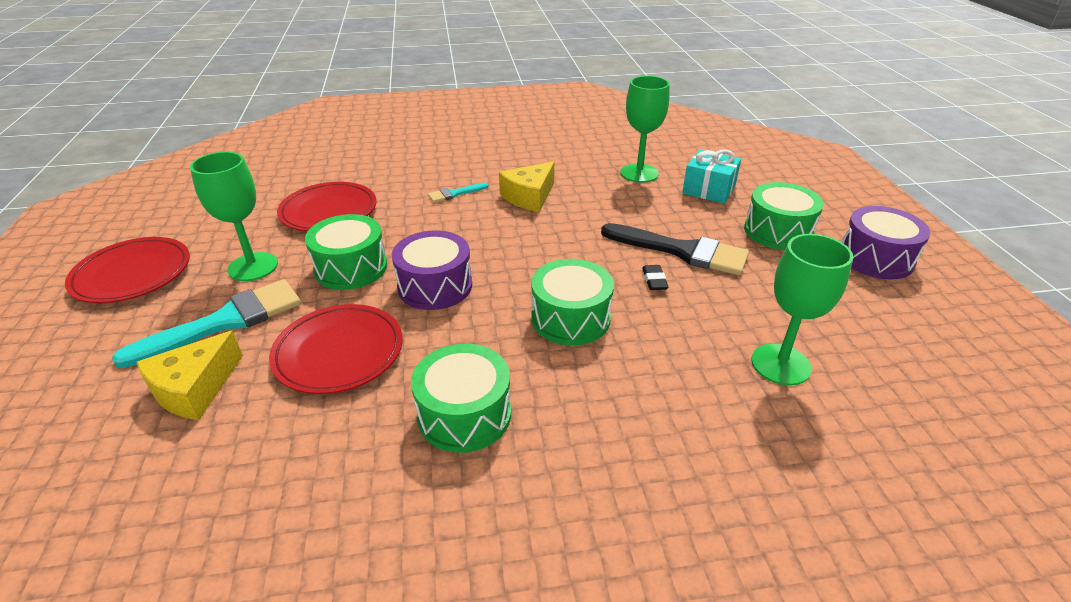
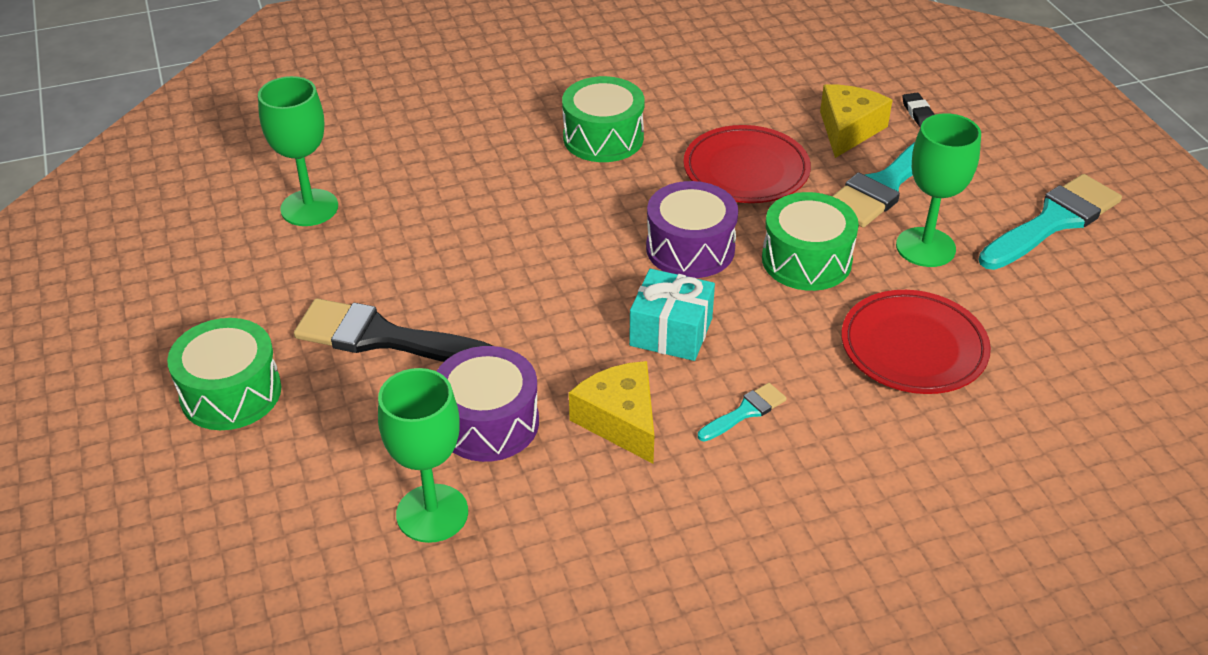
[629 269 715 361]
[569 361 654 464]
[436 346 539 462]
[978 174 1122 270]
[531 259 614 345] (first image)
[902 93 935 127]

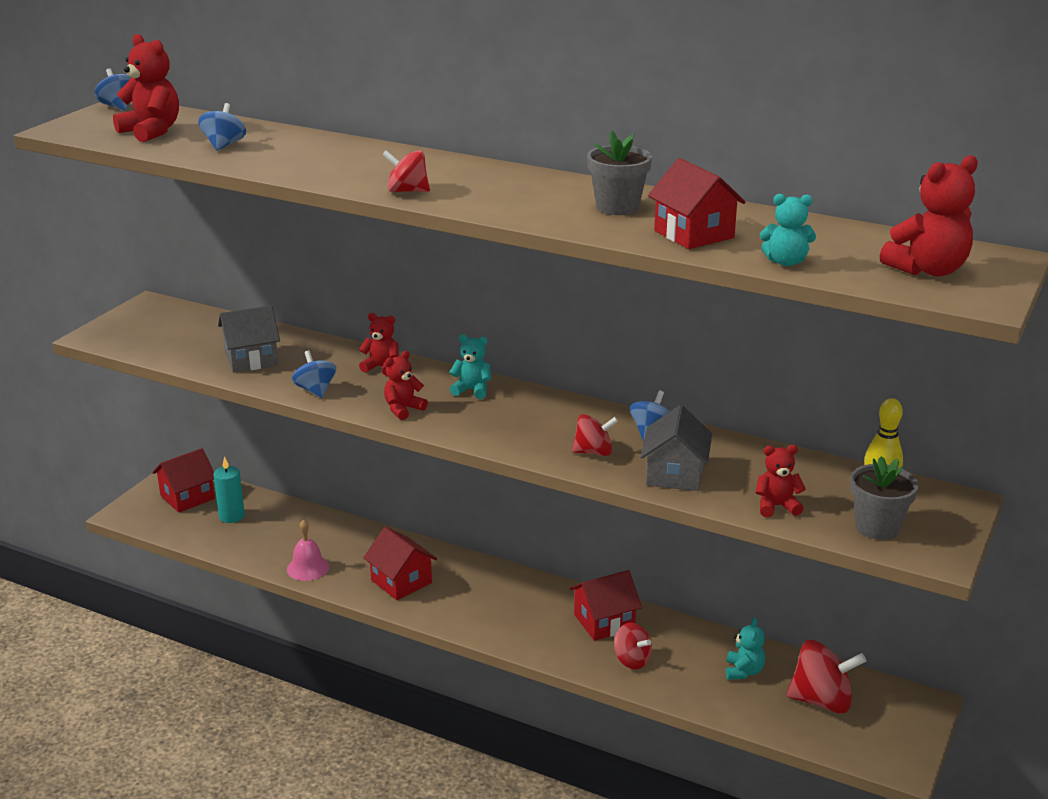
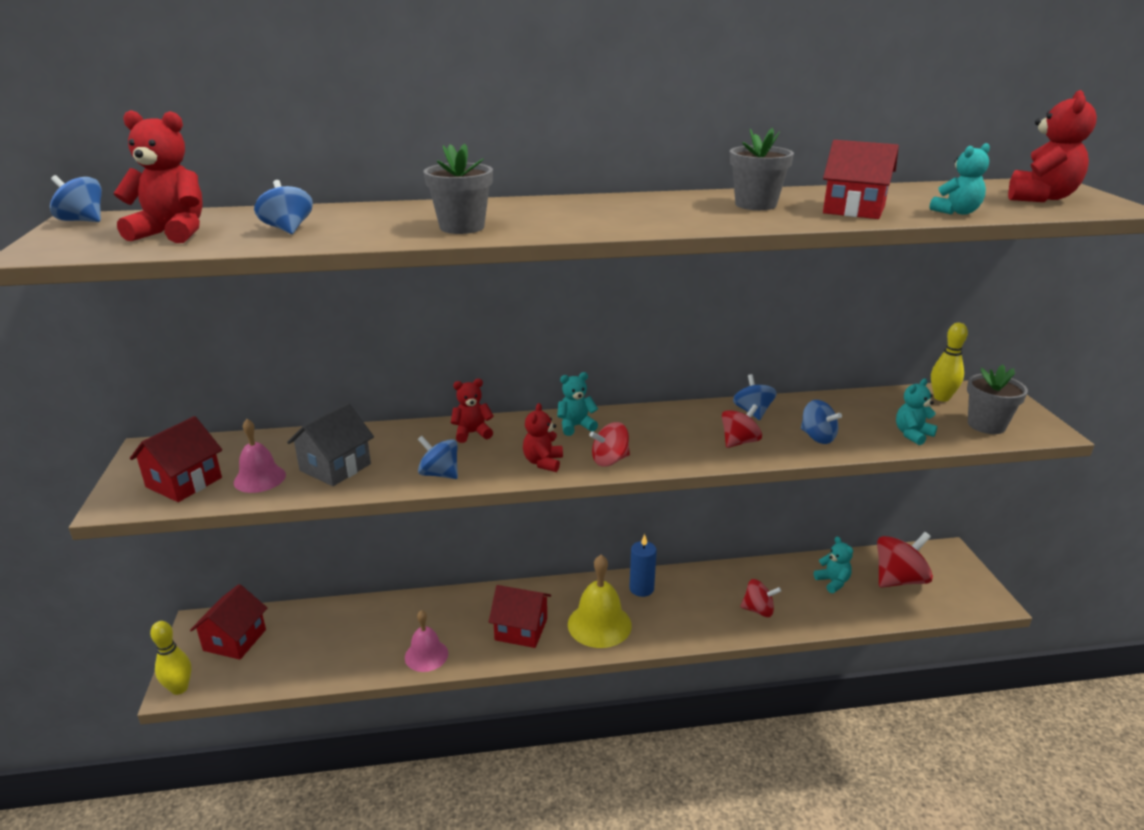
[589 422 630 467]
[801 400 842 444]
[896 378 937 445]
[213 456 245 523] (first image)
[130 416 222 502]
[424 143 493 234]
[234 419 286 493]
[629 534 657 597]
[568 555 632 648]
[150 621 191 695]

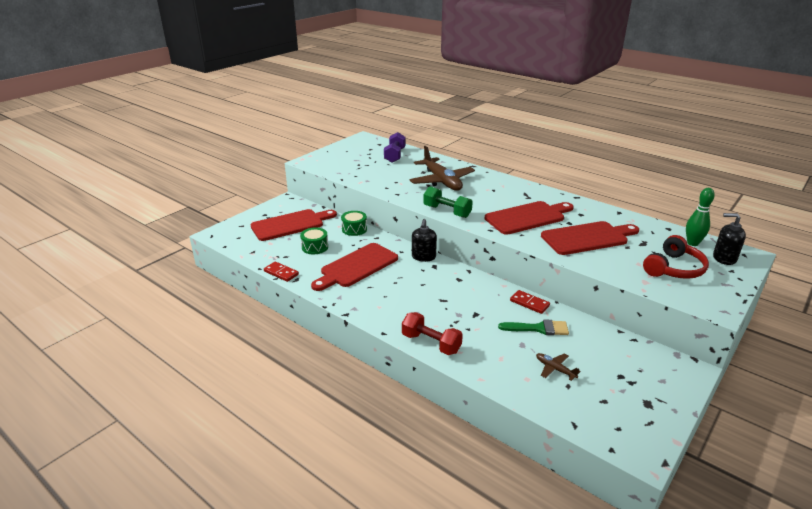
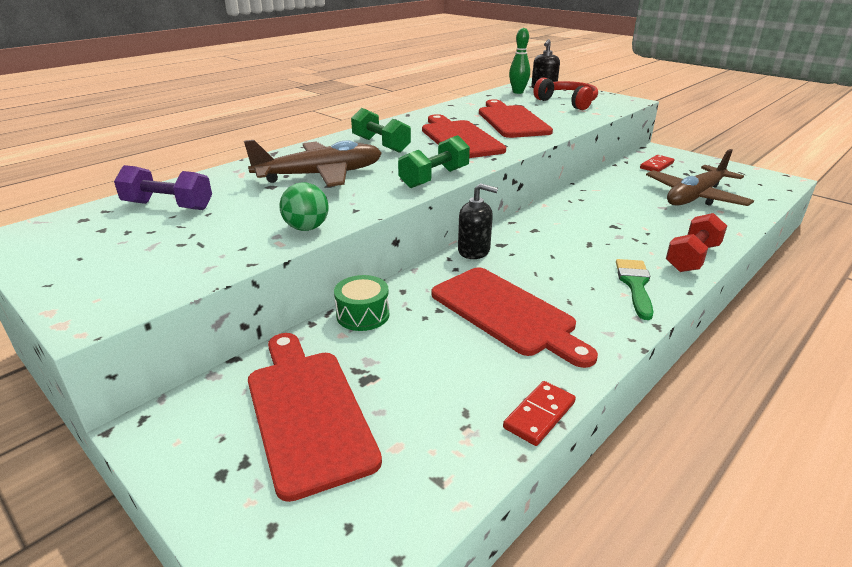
[300 228 328 254] (first image)
[640 155 674 172]
[616 259 653 320]
[646 149 754 206]
[351 108 411 153]
[279 182 329 231]

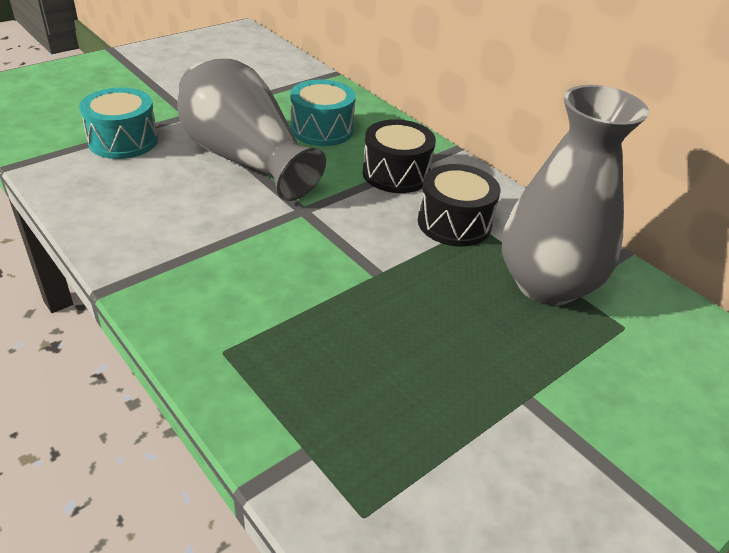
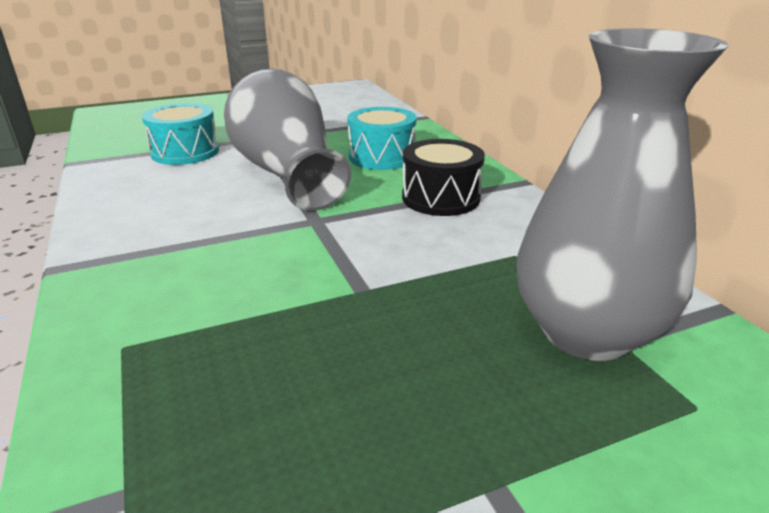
[418 164 500 247] (first image)

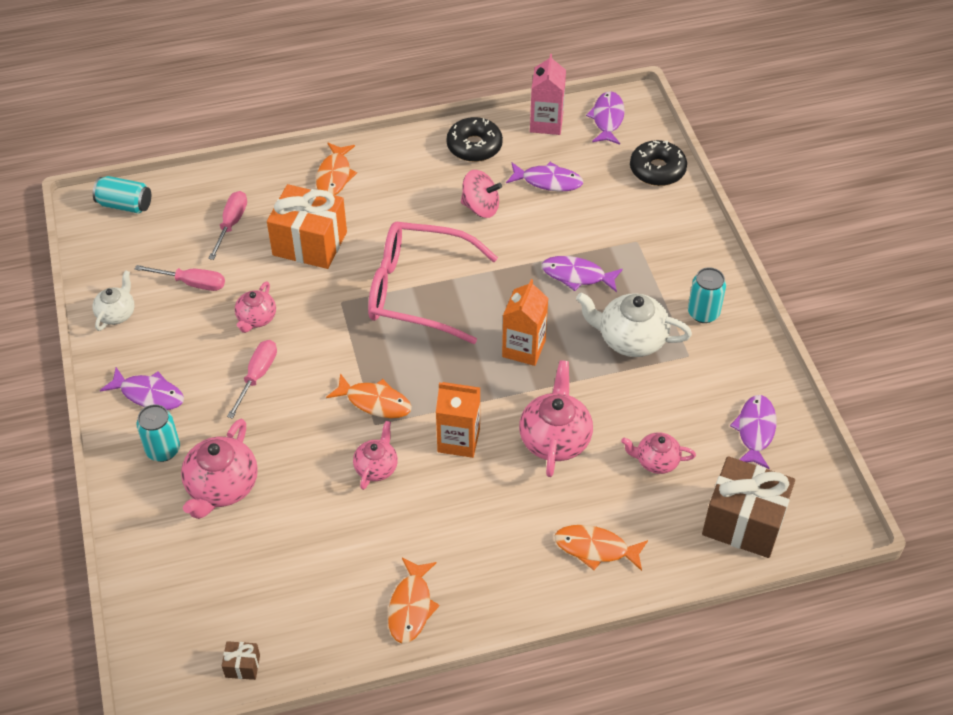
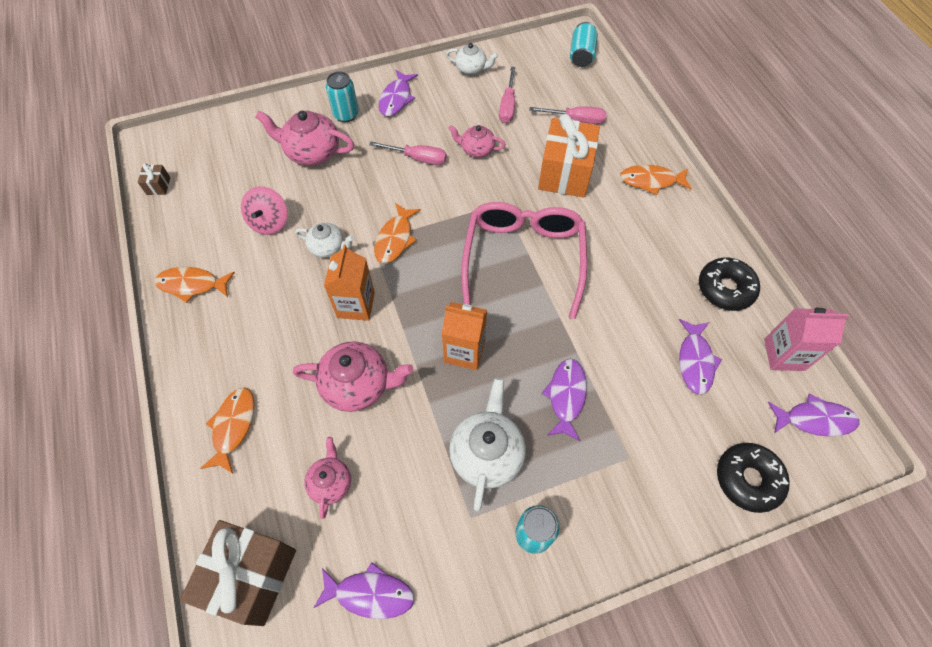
[241 186 288 235]
[295 222 354 258]

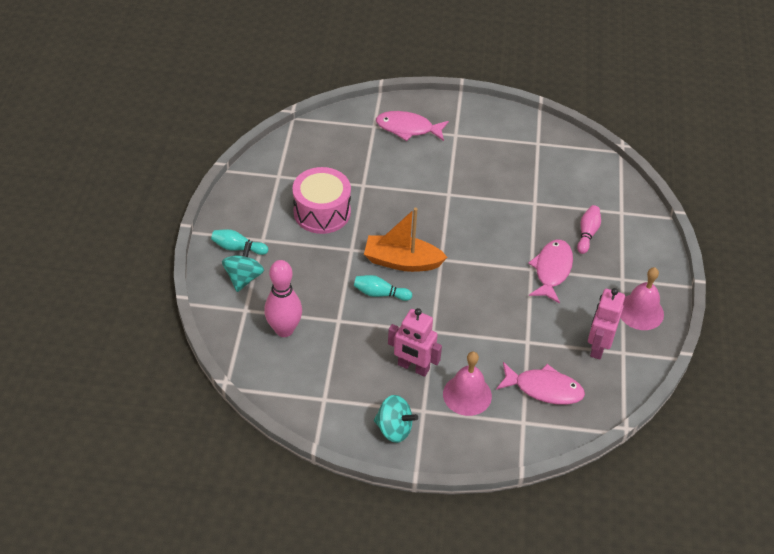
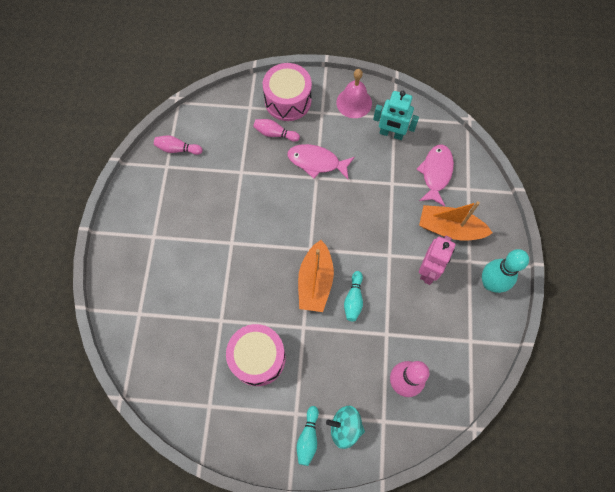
[376 111 449 141] (first image)
[373 91 419 140]
[419 201 492 241]
[482 249 529 293]
[263 63 312 121]
[154 135 203 155]

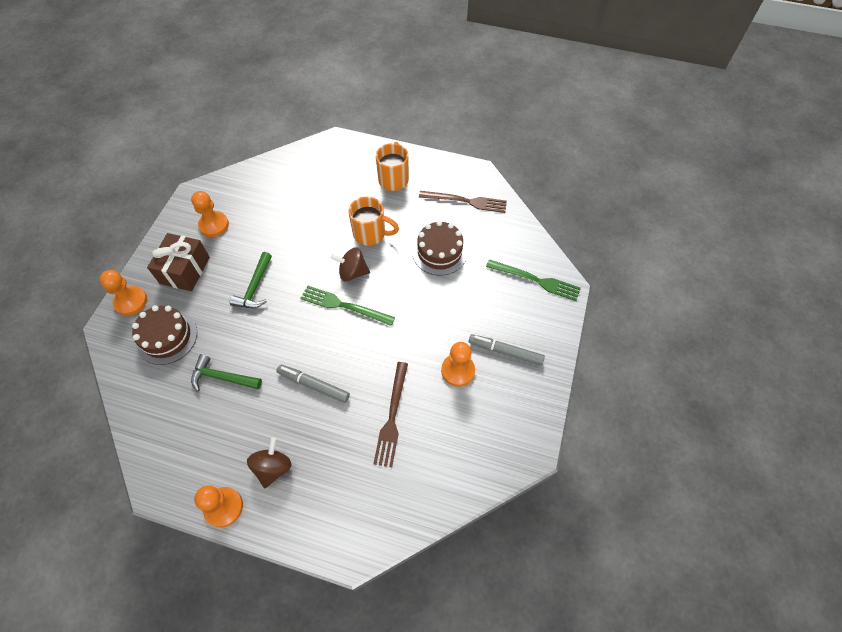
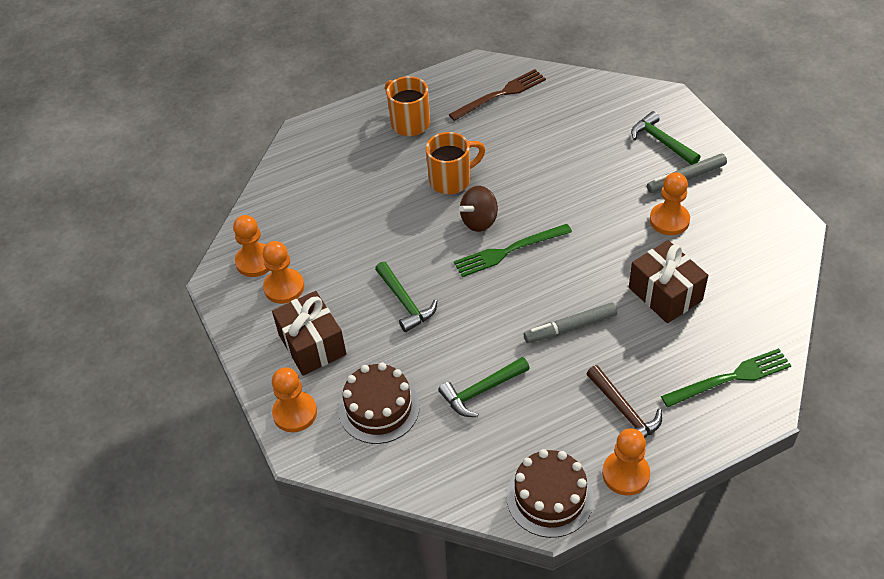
[506 449 594 538]
[661 348 791 407]
[629 240 708 323]
[586 365 662 438]
[631 111 701 165]
[233 215 269 277]

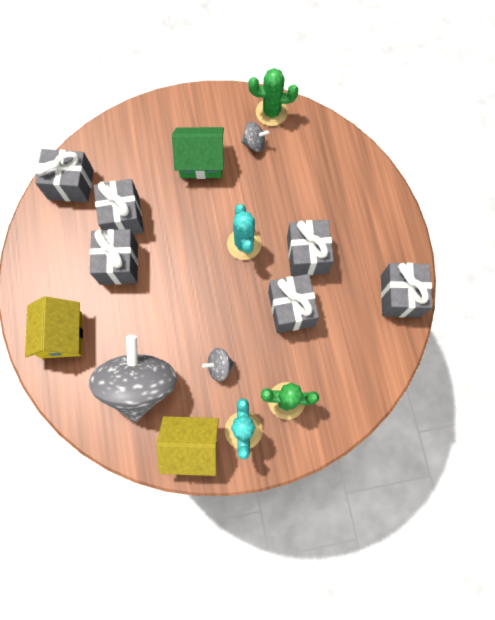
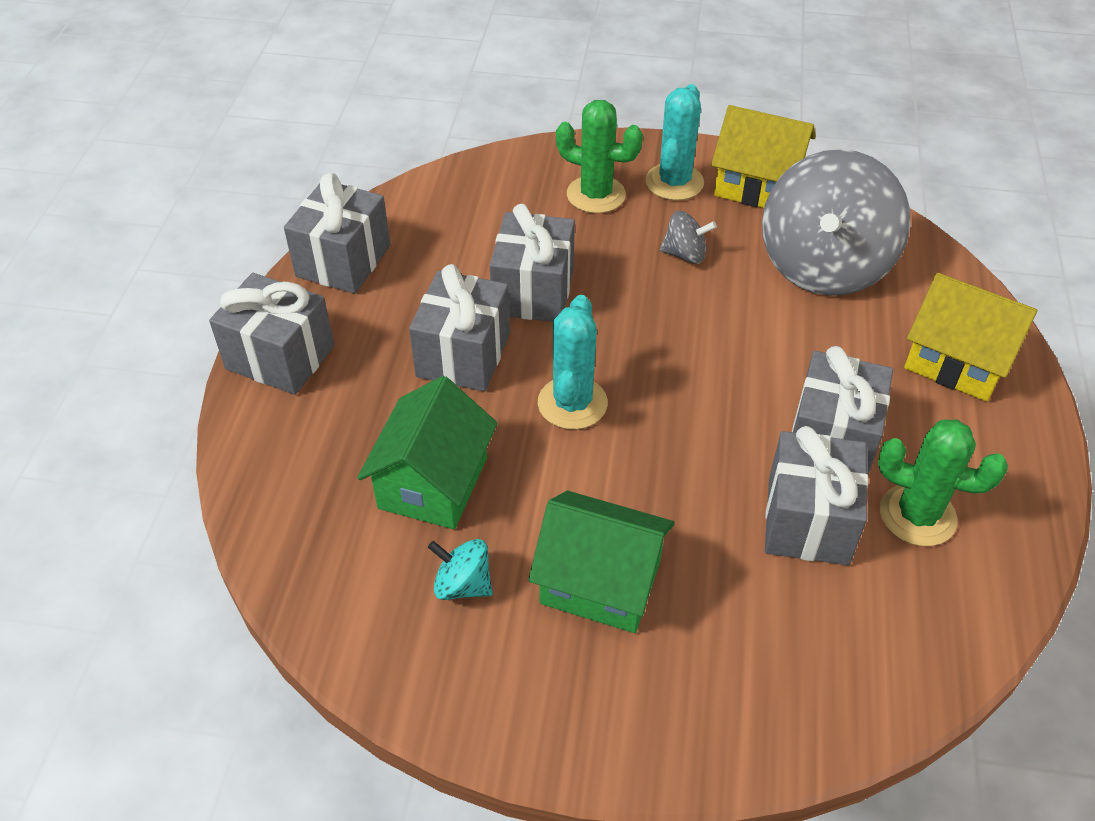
[878 420 1008 546]
[428 539 493 600]
[209 273 334 395]
[904 273 1037 402]
[357 376 498 529]

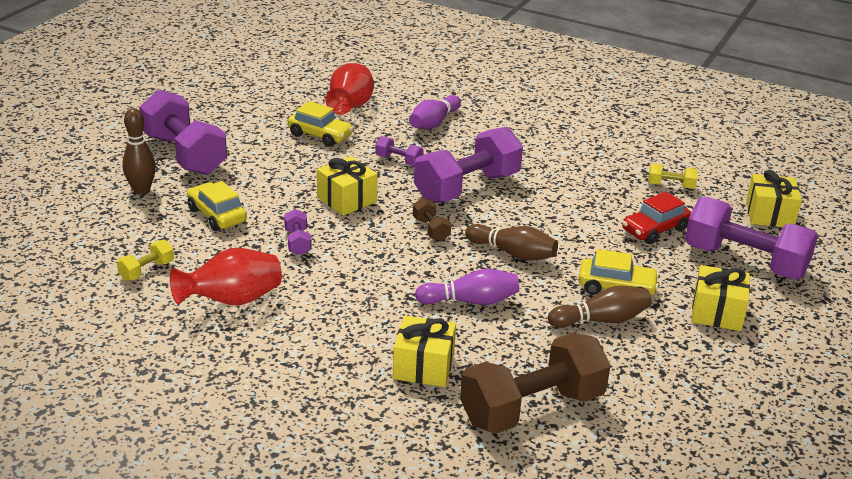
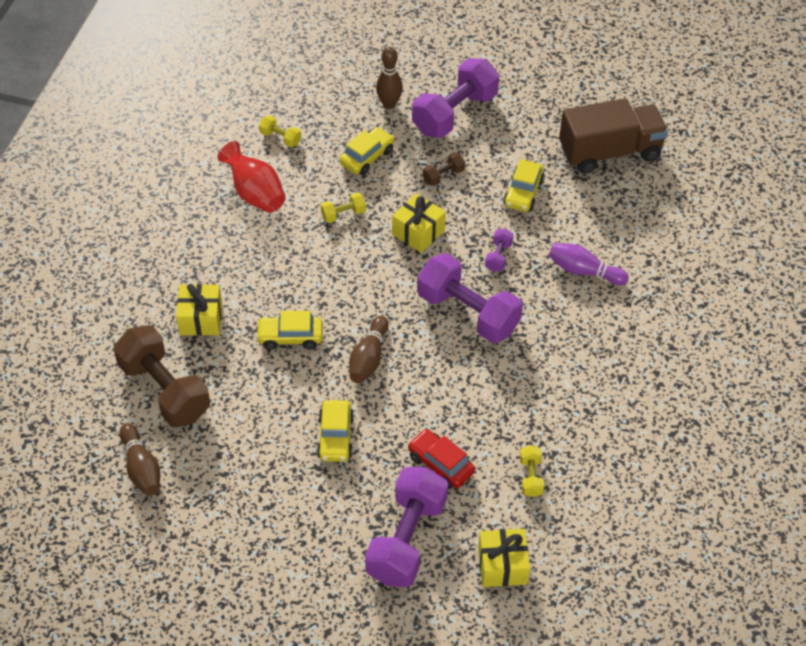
[325 63 374 115] (first image)
[423 153 465 186]
[321 193 366 223]
[691 265 750 331] (first image)
[256 311 323 350]
[119 423 160 496]
[559 98 668 174]

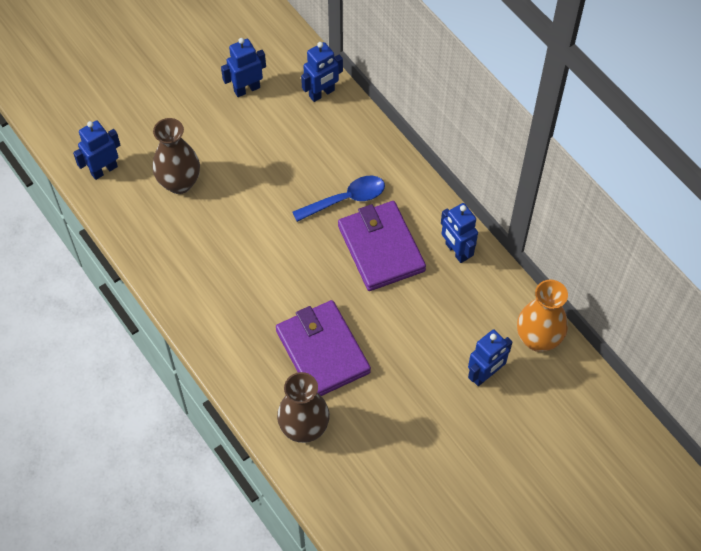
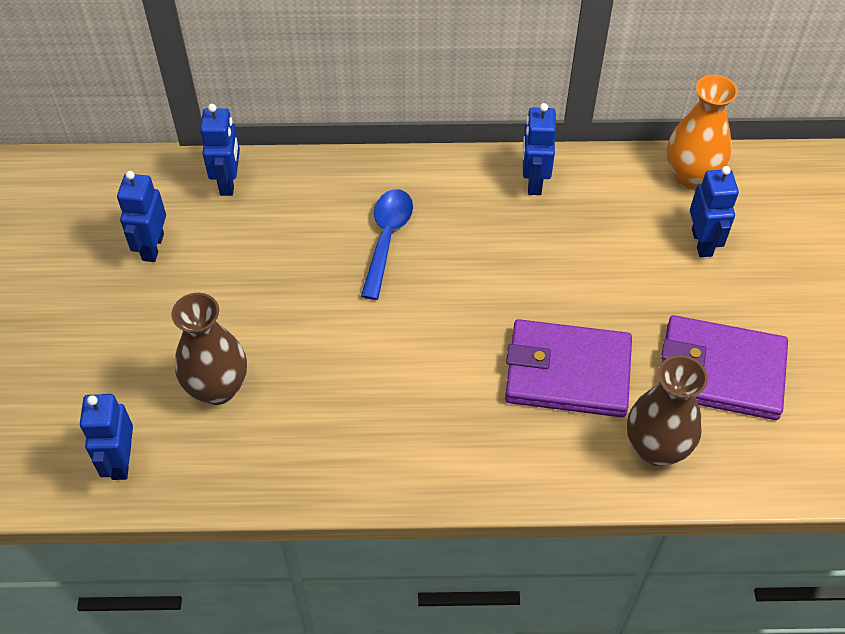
[659 315 788 420]
[523 103 556 195]

